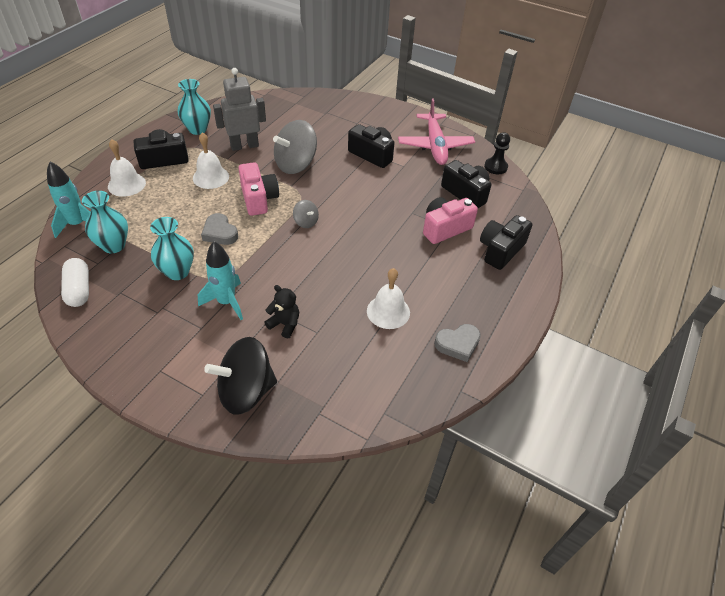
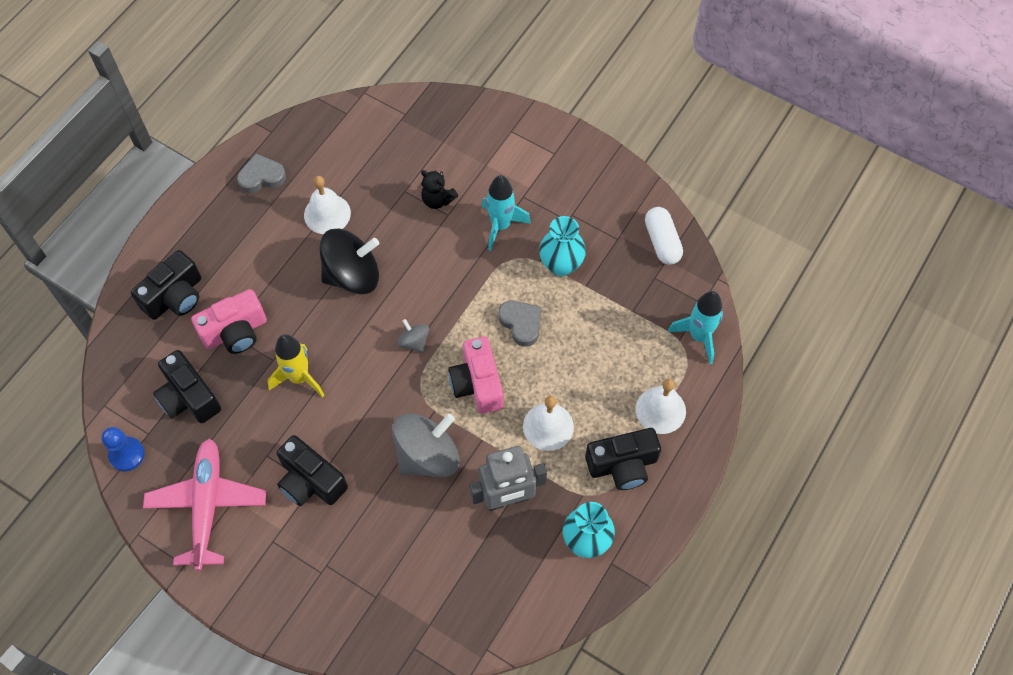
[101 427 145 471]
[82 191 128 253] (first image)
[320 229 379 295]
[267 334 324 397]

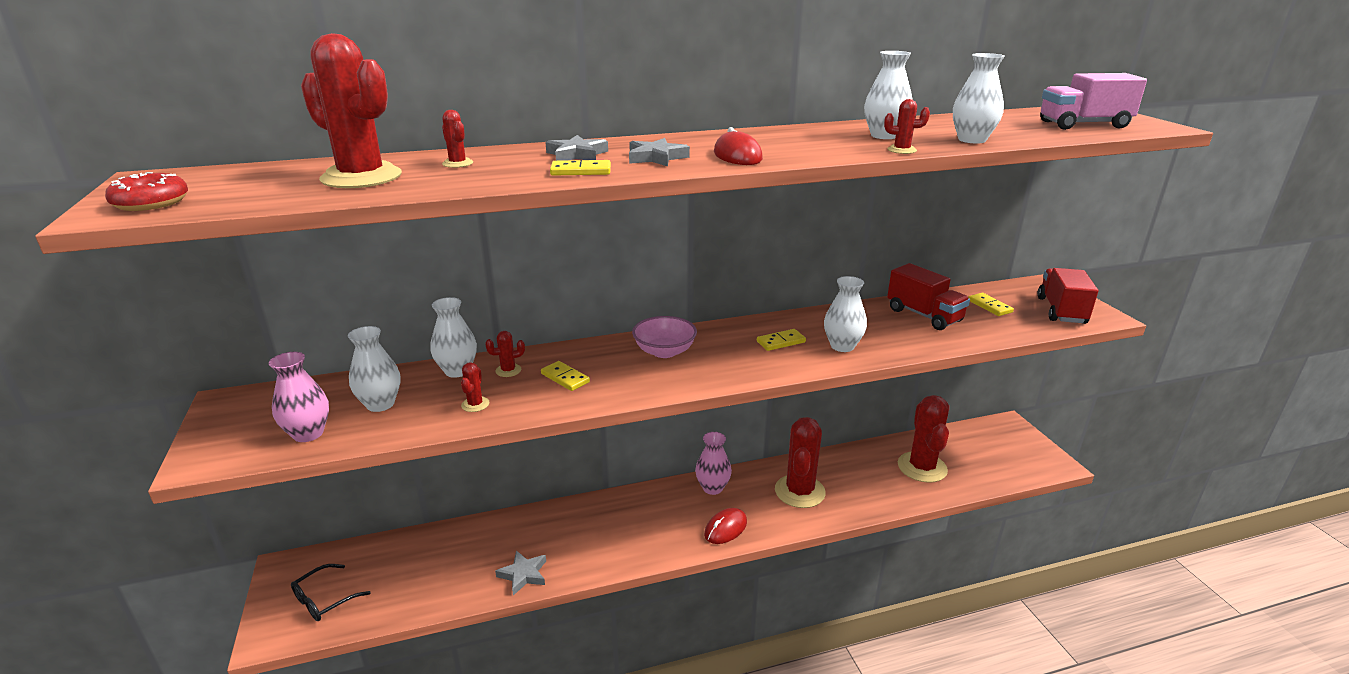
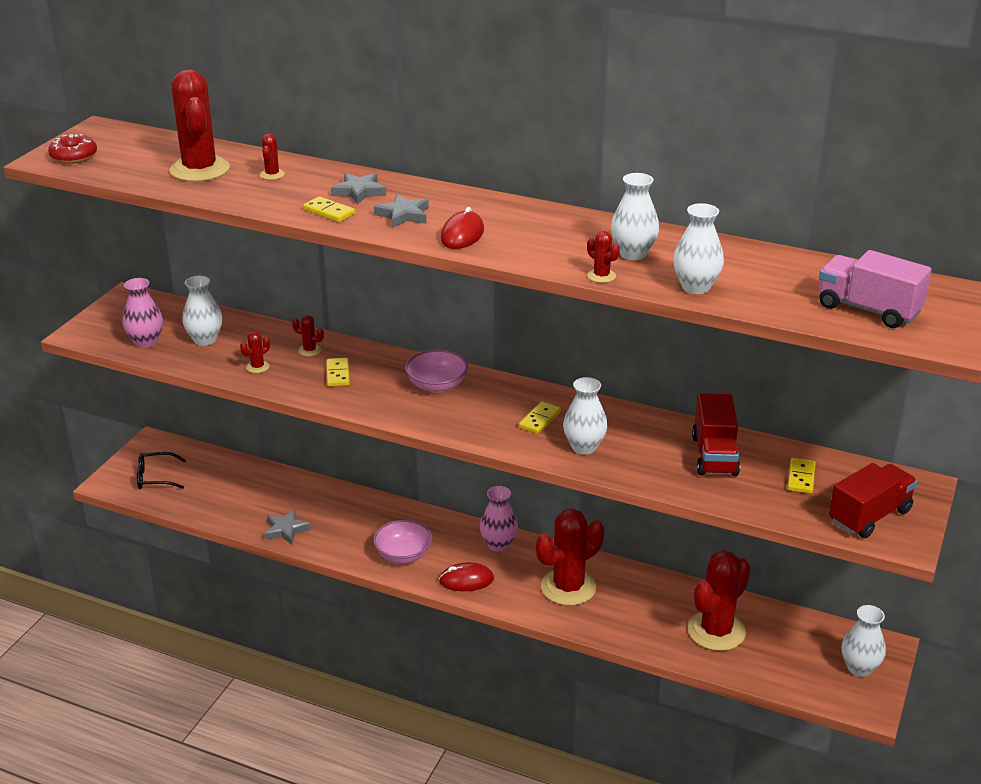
[842 605 886 677]
[519 401 561 434]
[373 520 432 564]

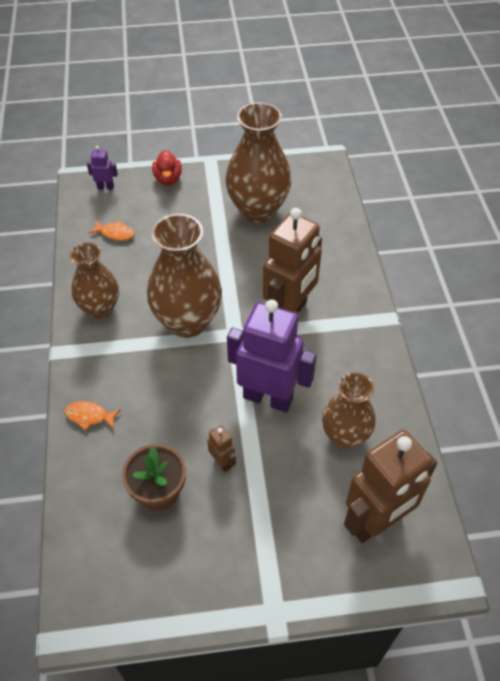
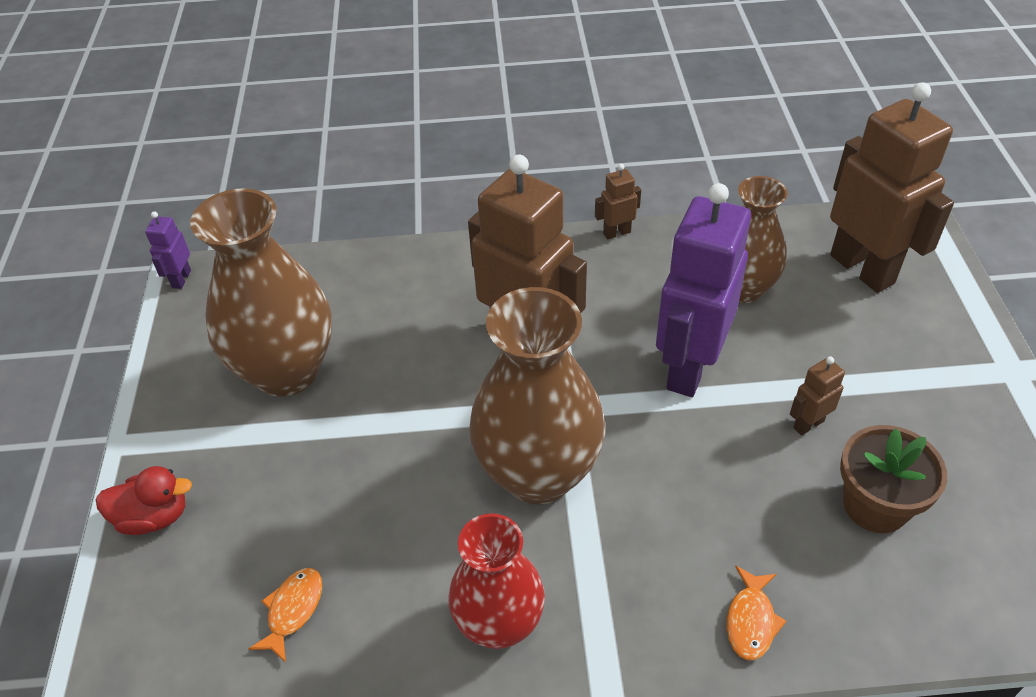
[145 211 191 289]
[448 513 545 649]
[595 164 641 240]

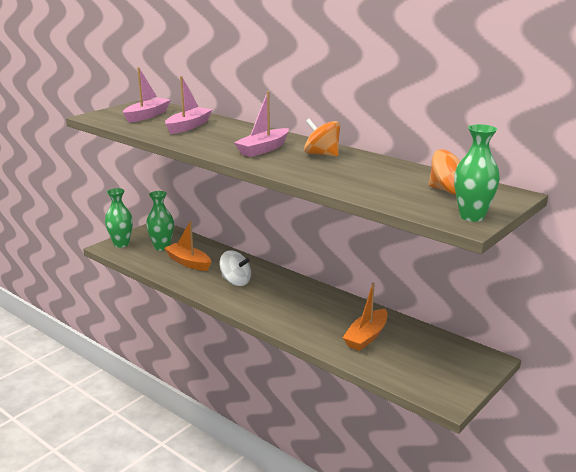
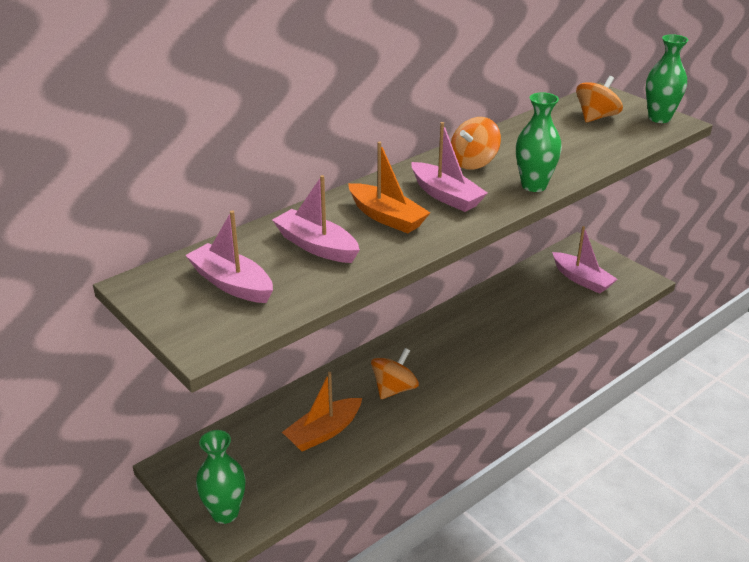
[516 92 562 192]
[371 348 419 399]
[348 142 431 233]
[552 226 618 294]

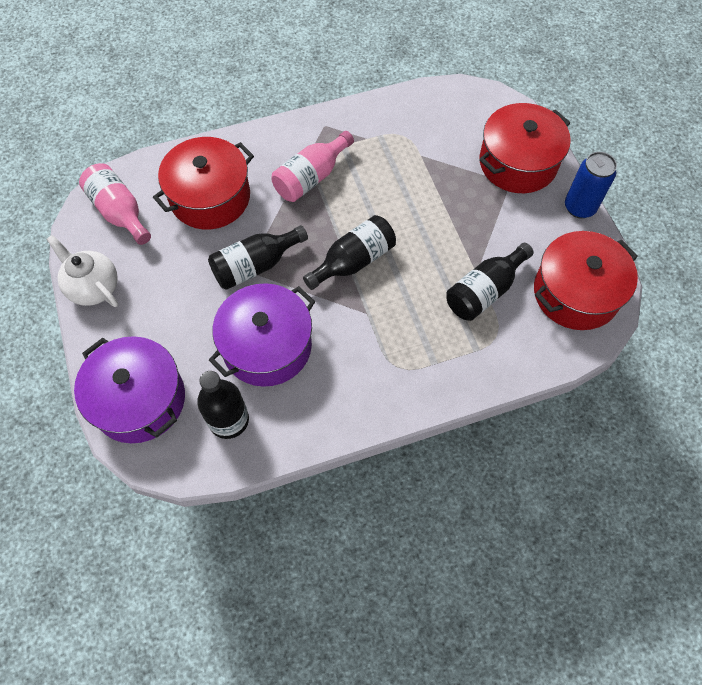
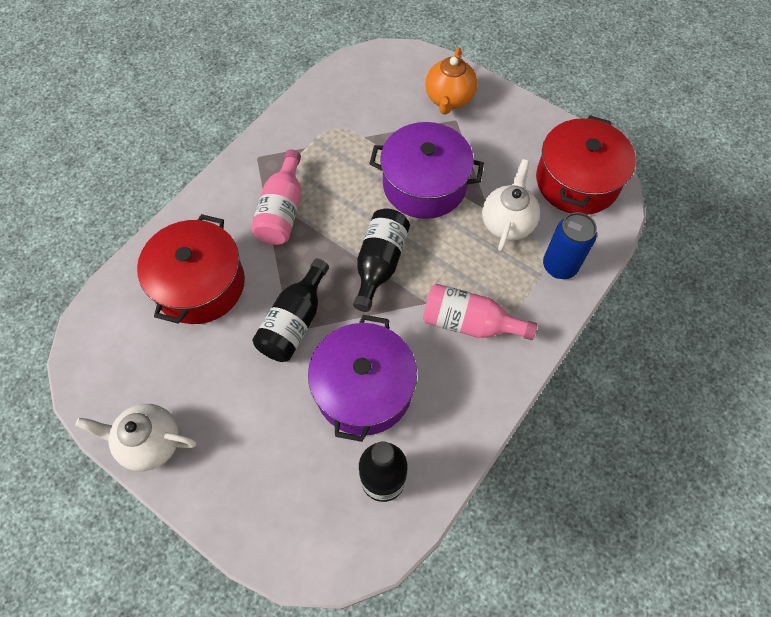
[425 47 477 115]
[543 212 597 279]
[423 284 537 340]
[482 159 540 252]
[369 122 484 219]

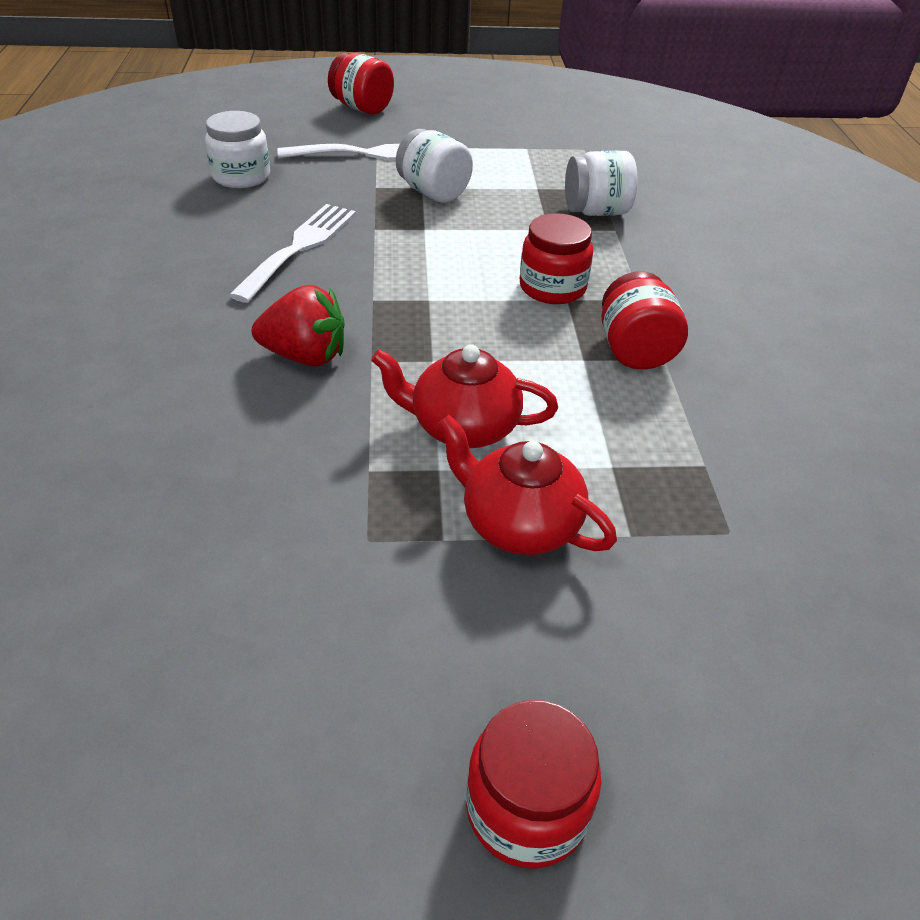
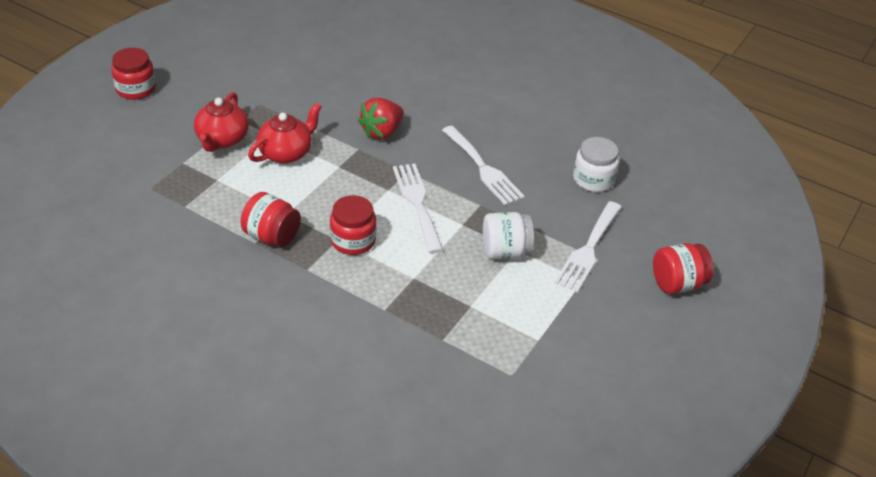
[565 150 637 216] (first image)
[194 92 249 152]
[393 163 443 253]

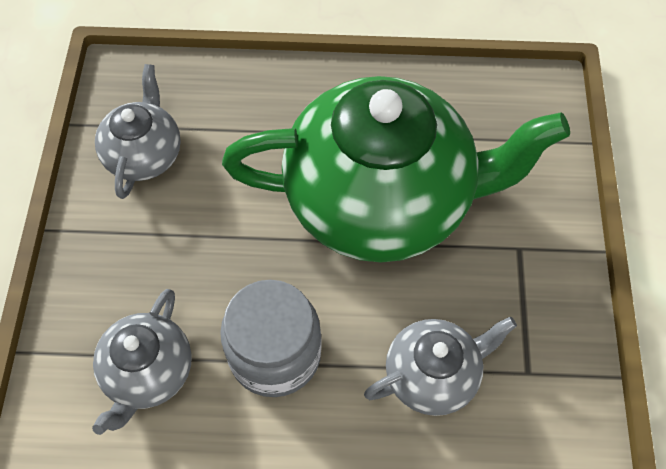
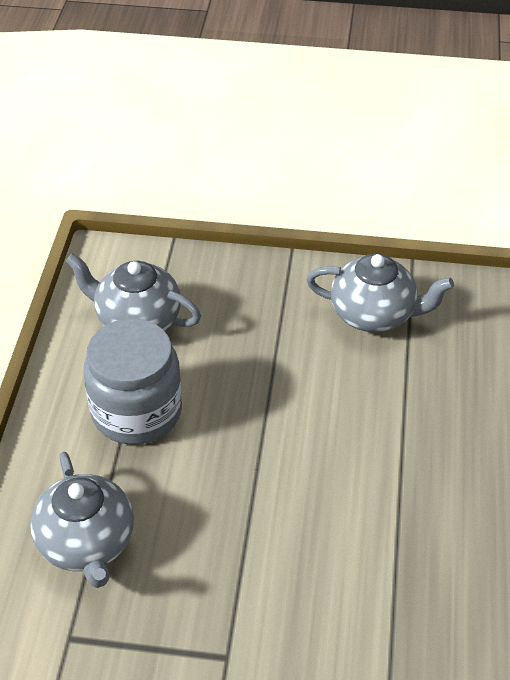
[222 76 570 262] (first image)

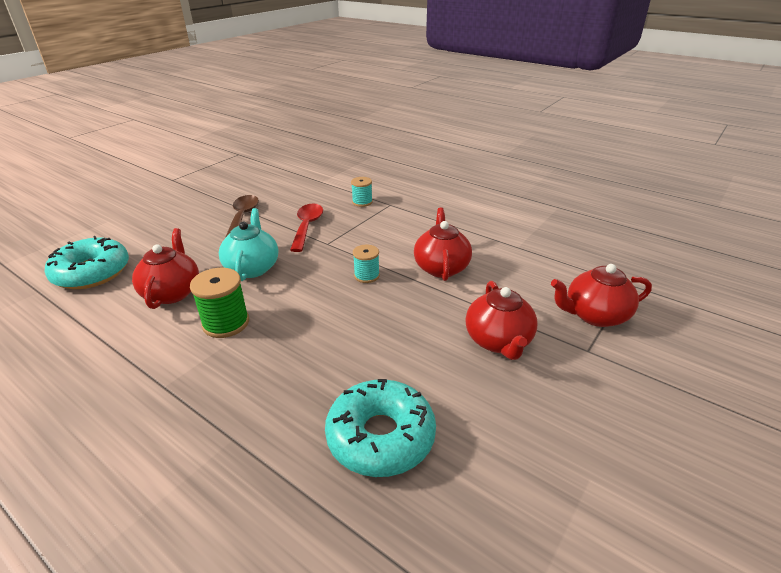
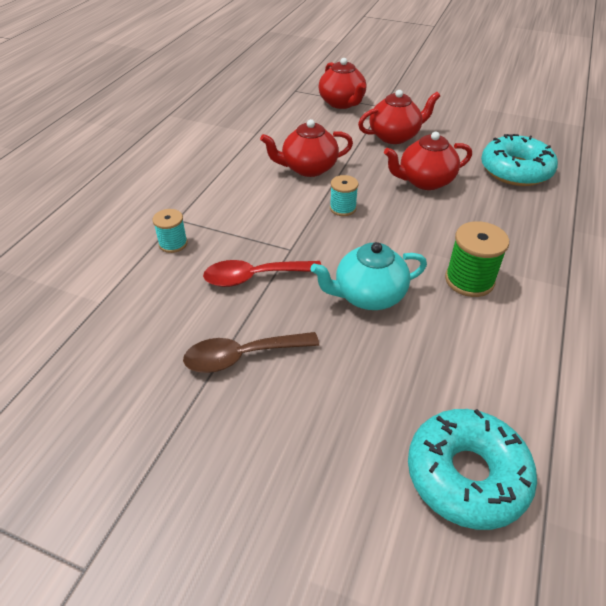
[384 132 472 190]

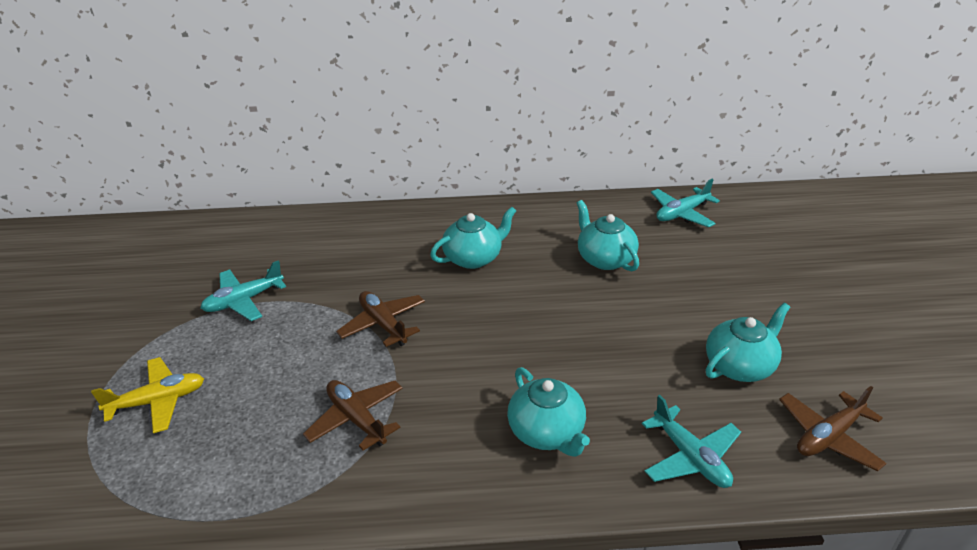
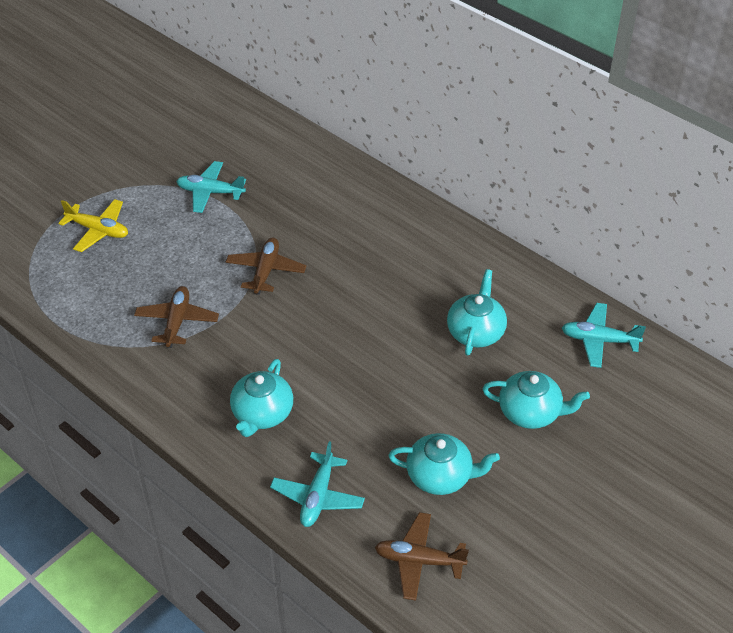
[483 371 590 429]

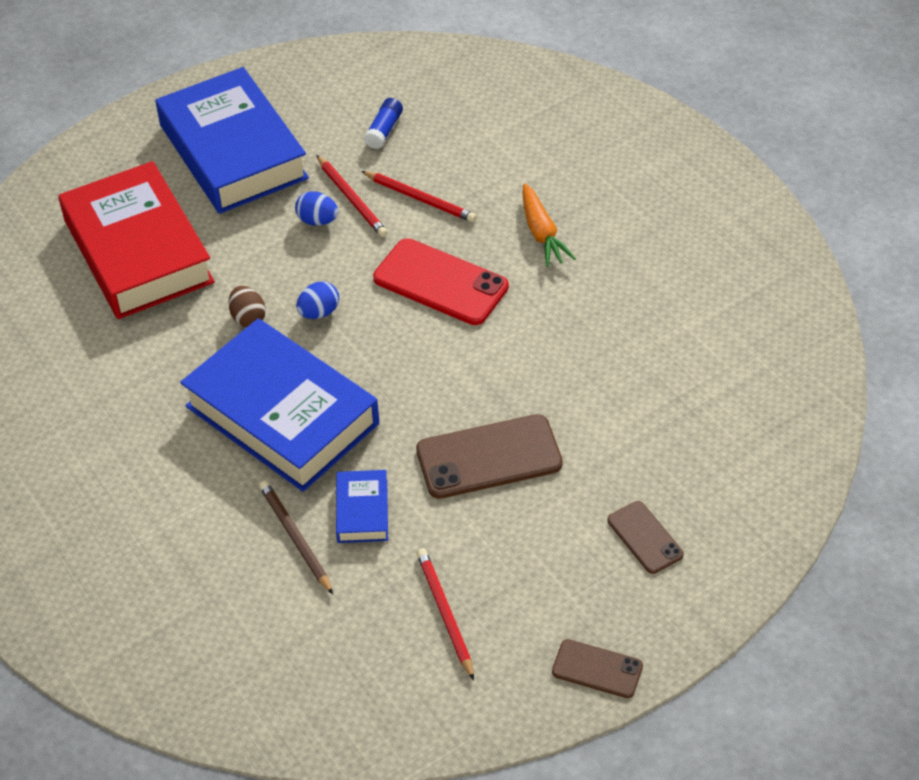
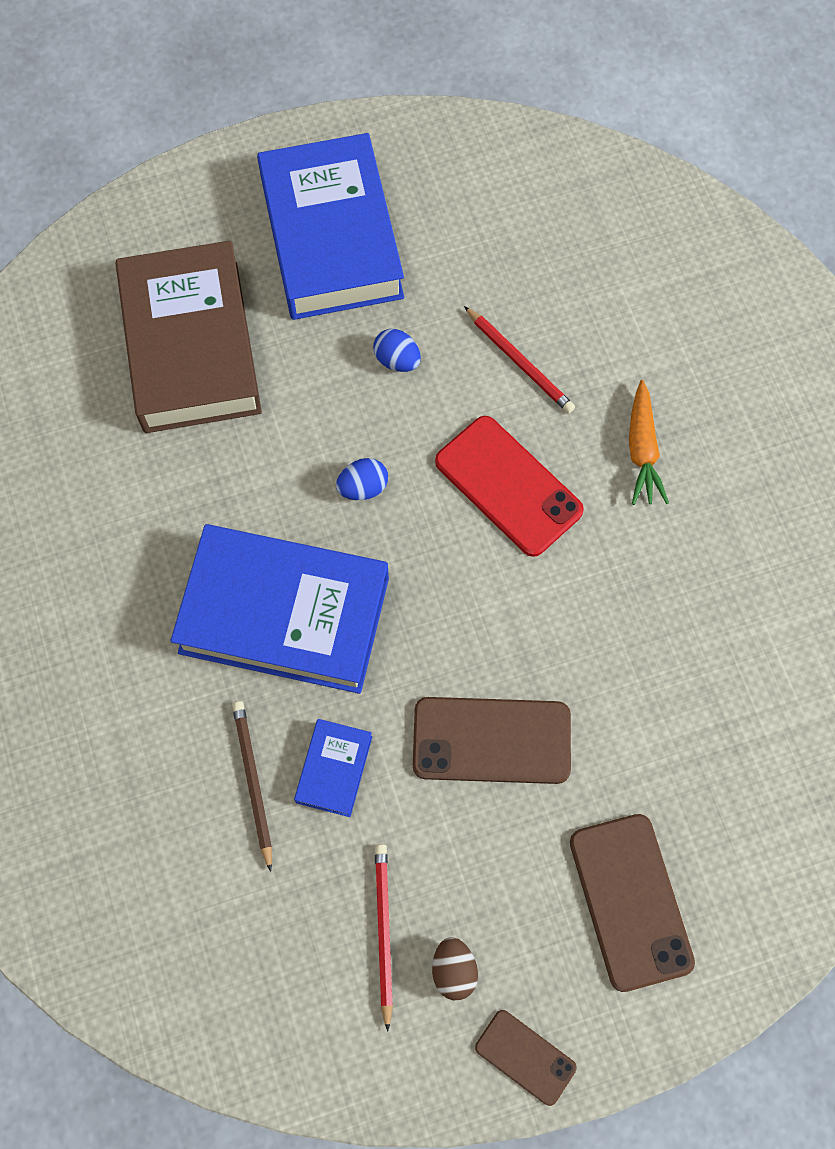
[364 98 403 149] (first image)
[317 155 388 237] (first image)
[115 241 262 433]
[432 937 478 1000]
[170 524 389 694]
[570 814 695 992]

